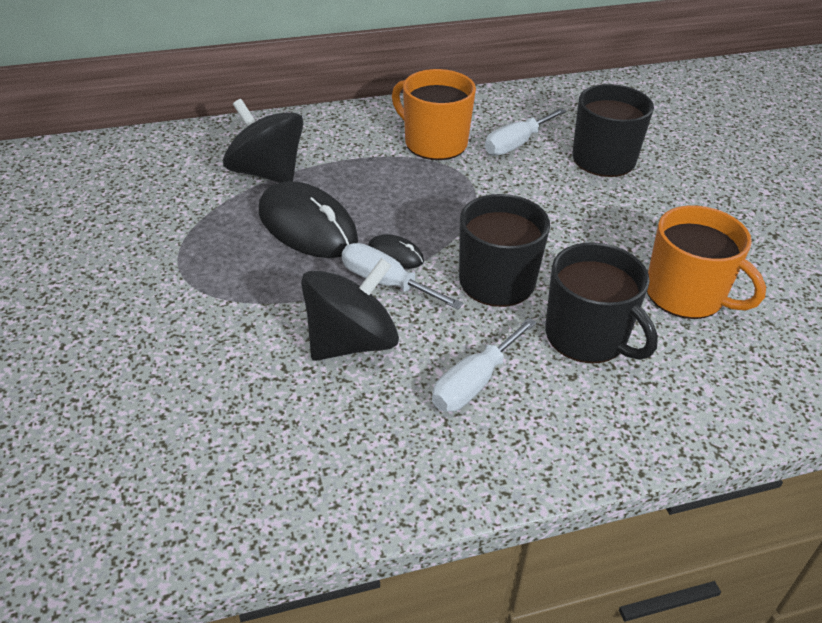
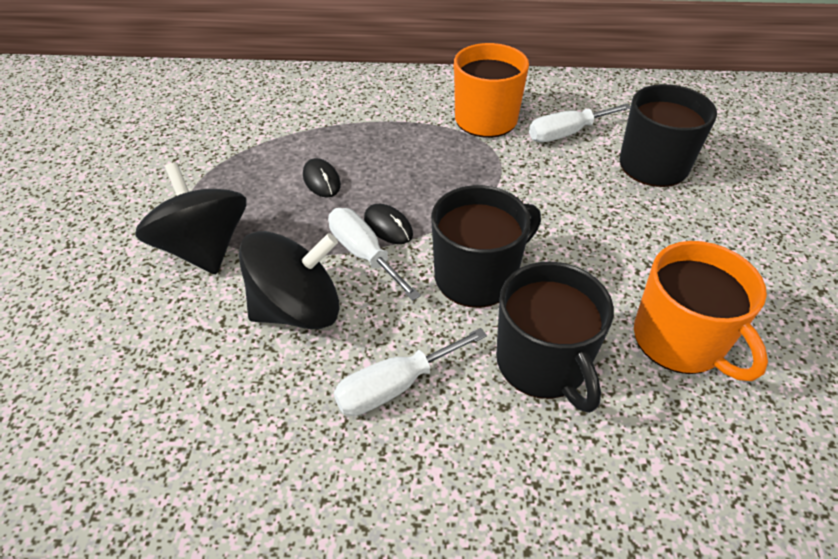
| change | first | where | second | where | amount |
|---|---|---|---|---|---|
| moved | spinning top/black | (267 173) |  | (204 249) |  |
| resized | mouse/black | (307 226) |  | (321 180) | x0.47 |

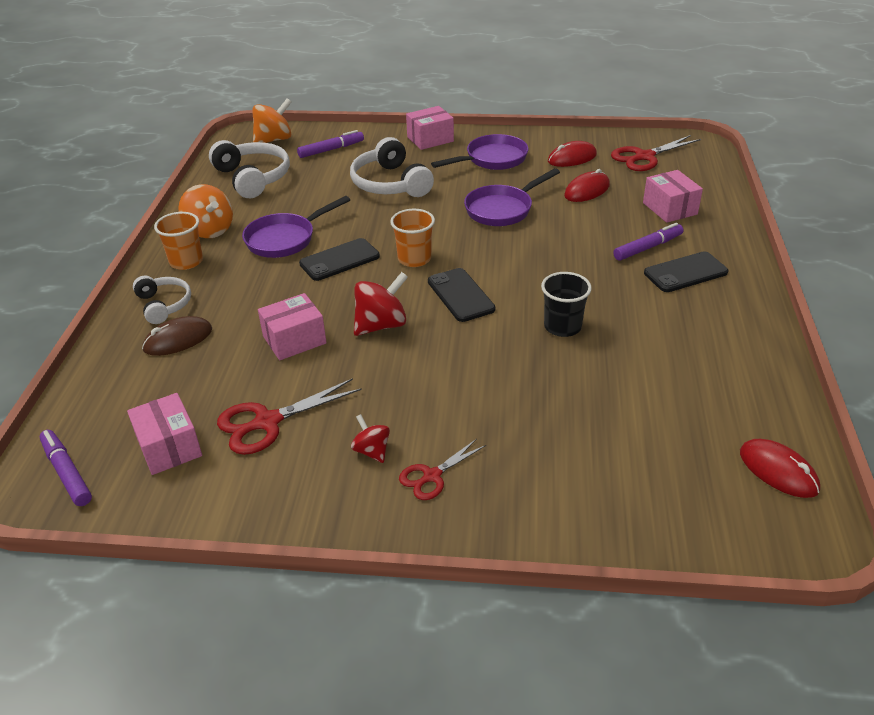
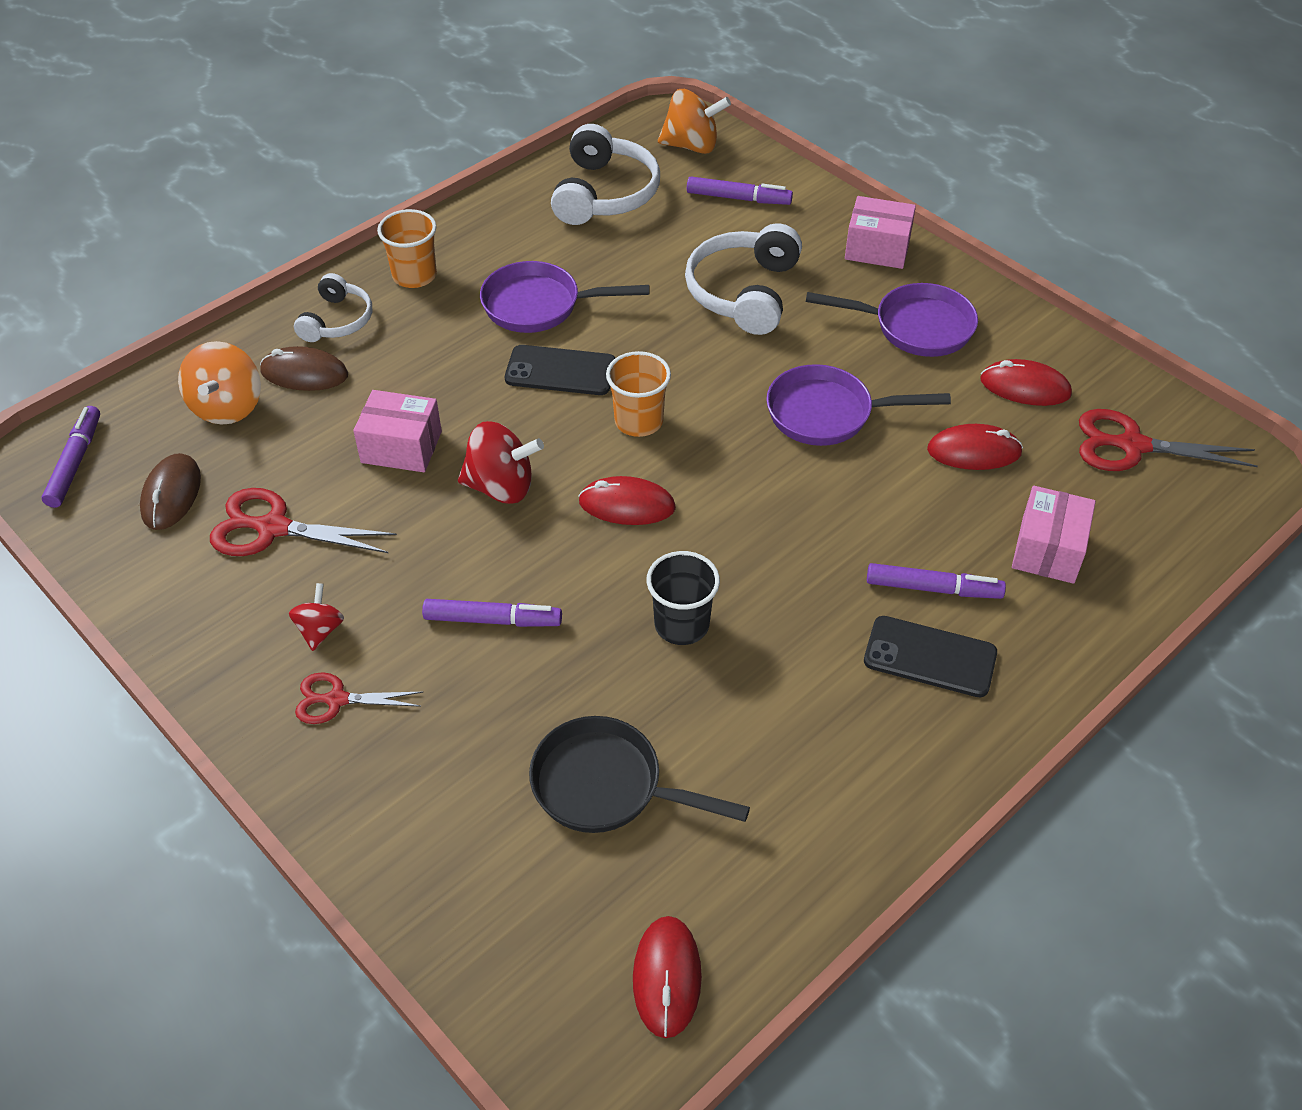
| change | first | where | second | where | amount |
|---|---|---|---|---|---|
| moved | spinning top/orange | (210 230) |  | (227 407) |  |
| replaced | phone/black | (460 295) | mouse/red | (627 505) |  |
| replaced | box/pink | (169 447) | mouse/brown | (171 495) |  |
| added |  |  | marker/purple | (493 620) |  |
| added |  |  | pan/black | (606 786) |  |

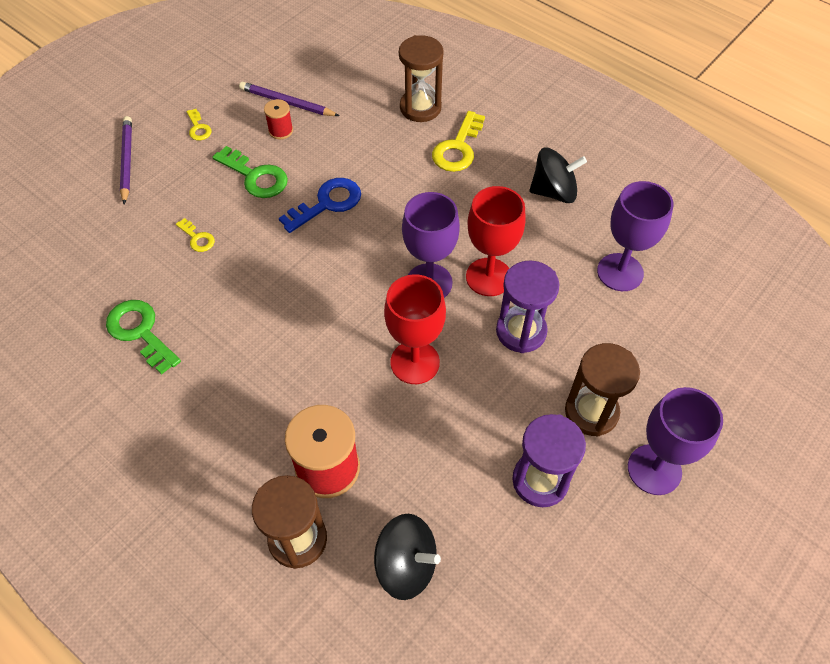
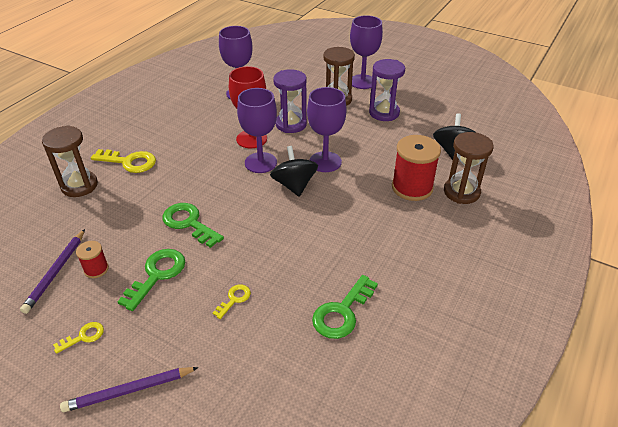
| change | first | where | second | where | amount |
|---|---|---|---|---|---|
| moved | spinning top/black | (553 192) |  | (294 185) |  |
| recoloured | key/blue | (327 203) | key/green | (189 223) |  |
| recoloured | goblet/red | (415 362) | goblet/purple | (325 162) |  |

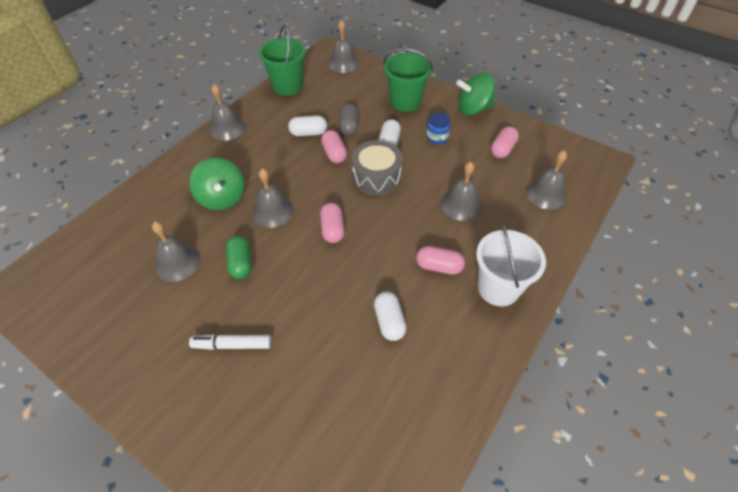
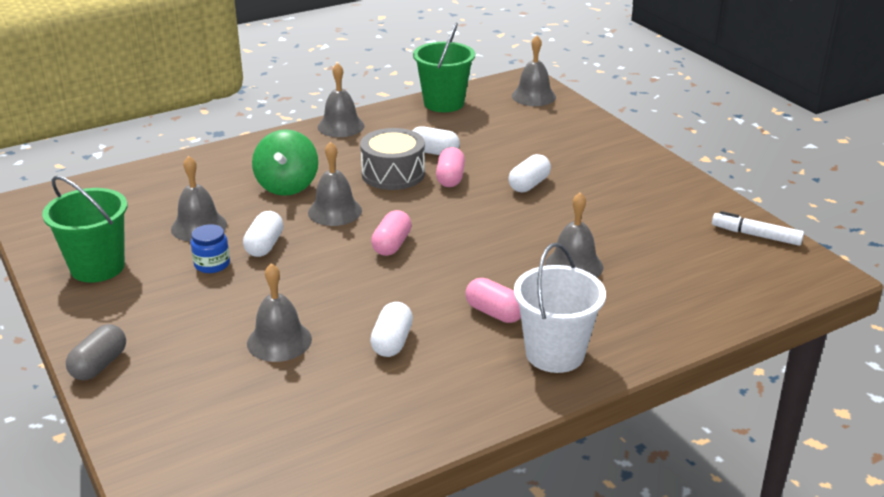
| change | first | where | second | where | amount |
|---|---|---|---|---|---|
| moved | bucket/green | (405 102) |  | (97 267) |  |
| removed | spinning top/green | (473 109) |  |  |  |
| moved | capsule/grey | (349 126) |  | (99 365) |  |
| moved | jar/blue | (437 137) |  | (212 264) |  |
| removed | capsule/pink | (502 149) |  |  |  |
| moved | drum/grey | (376 177) |  | (393 174) |  |
| moved | bell/grey | (545 194) |  | (279 341) |  |
| recoloured | capsule/green | (241 263) | capsule/white | (264 246) |  |
| moved | marker/white | (232 345) |  | (756 235) |  |

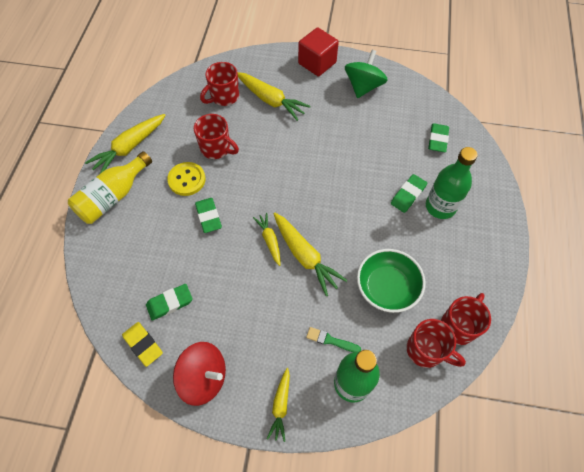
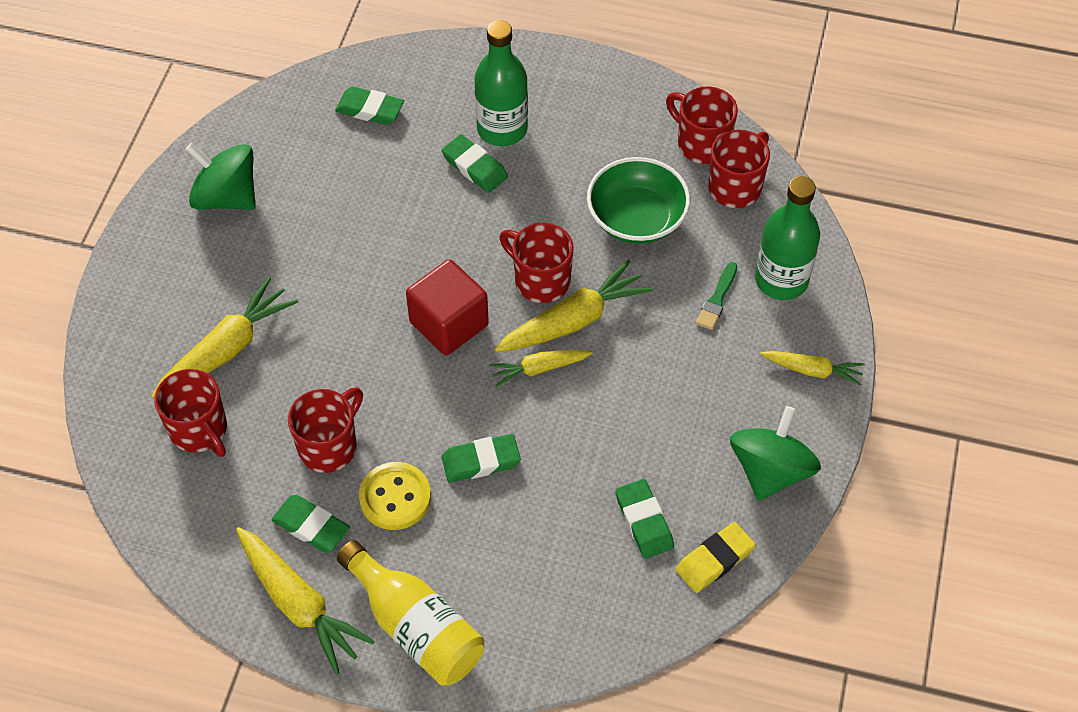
| change | first | where | second | where | amount |
|---|---|---|---|---|---|
| moved | cube/red | (317 63) |  | (449 323) |  |
| recoloured | spinning top/red | (204 377) | spinning top/green | (770 470) |  |
| added |  |  | mug/red | (540 280) |  |
| added |  |  | eraser/green | (311 526) |  |

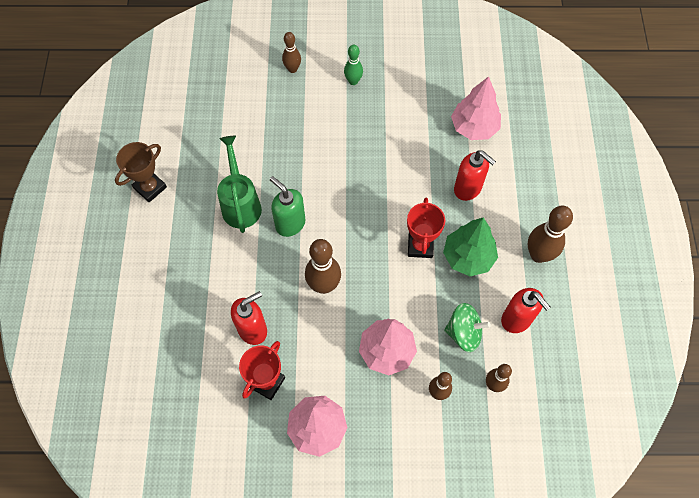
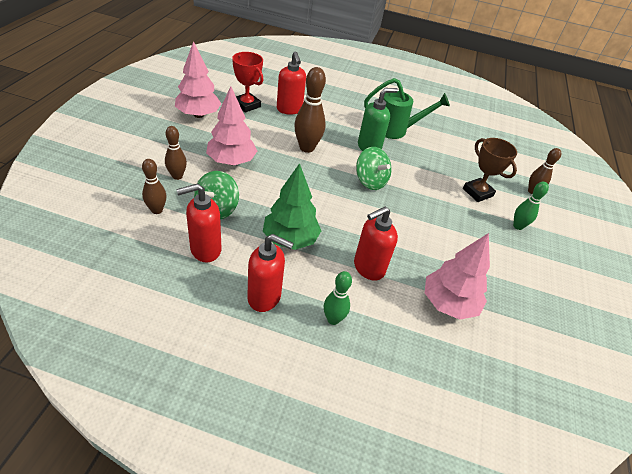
| change | first | where | second | where | amount |
|---|---|---|---|---|---|
| moved | trophy/brown | (150 188) |  | (477 192) |  |
| removed | trophy/red | (420 246) |  |  |  |
| replaced | bowling pin/brown | (538 255) | soap dispenser/red | (265 297) |  |
| added |  |  | spinning top/green | (370 181) |  |
| added |  |  | bowling pin/green | (333 319) |  |

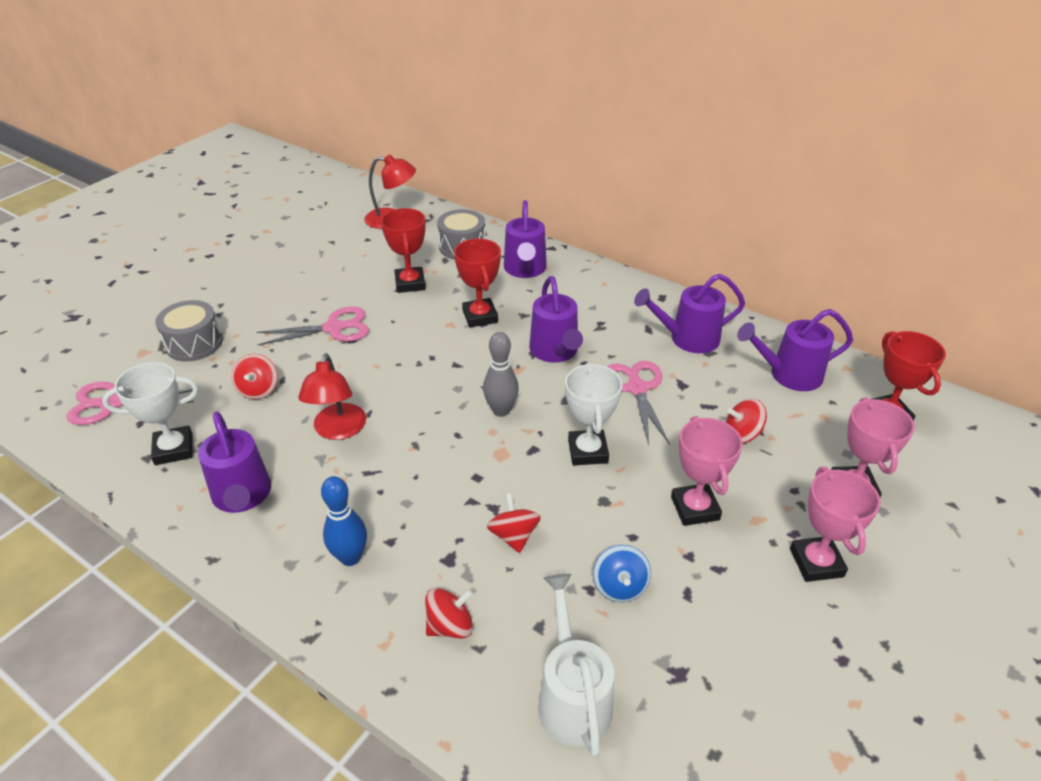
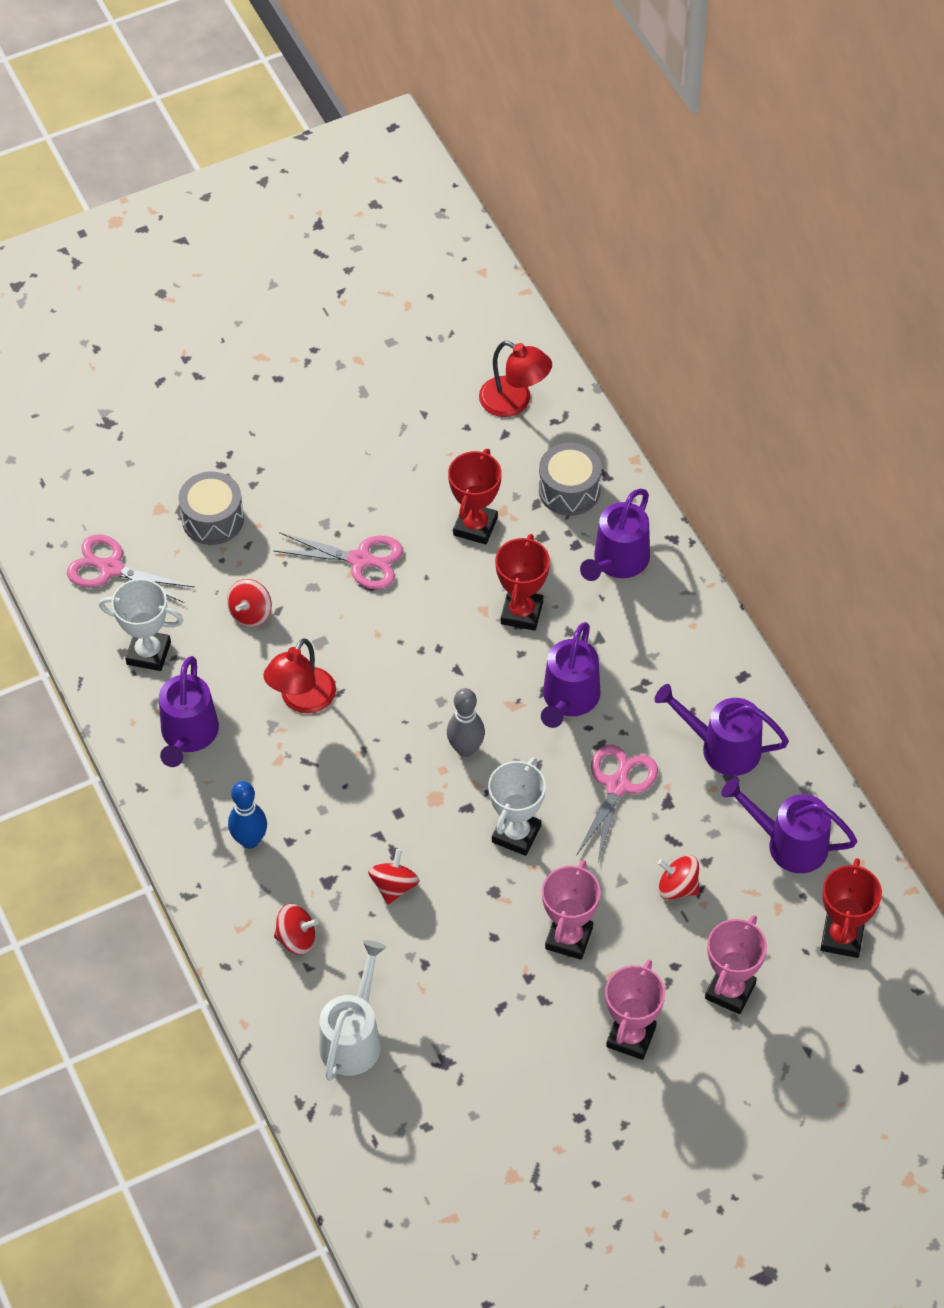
| change | first | where | second | where | amount |
|---|---|---|---|---|---|
| removed | spinning top/blue | (620 586) |  |  |  |

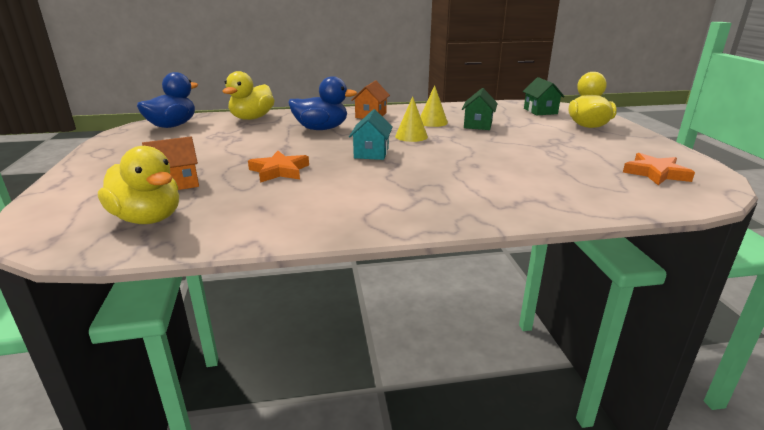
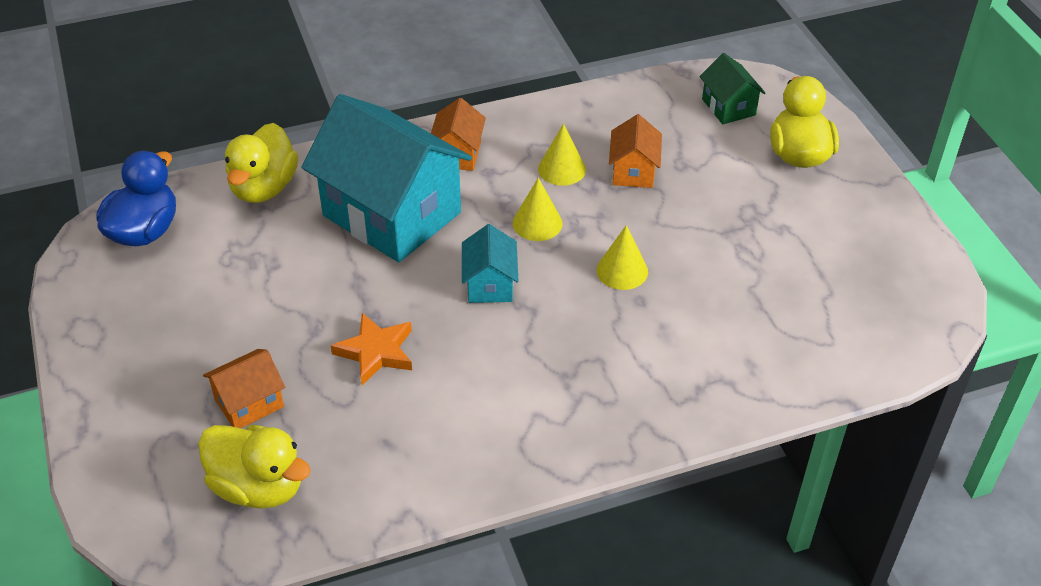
| change | first | where | second | where | amount |
|---|---|---|---|---|---|
| replaced | duck/blue | (321 129) | house/turquoise | (392 214) |  |
| recoloured | house/green | (478 125) | house/orange | (633 171) |  |
| removed | star/orange | (655 173) |  |  |  |
| added |  |  | cone/yellow | (622 270) |  |

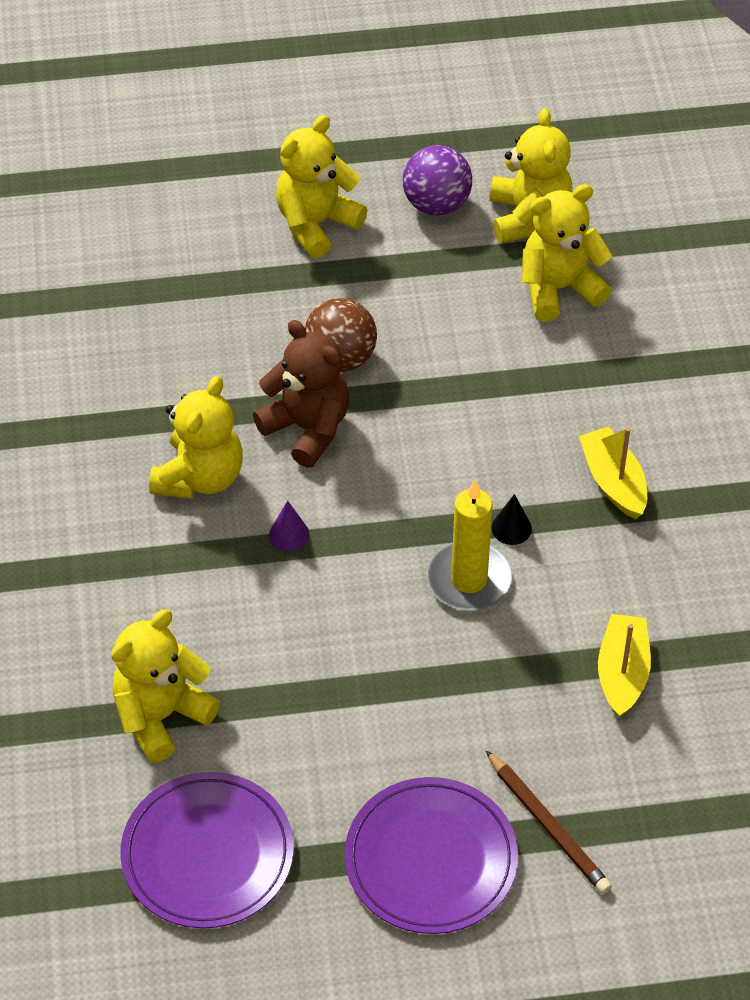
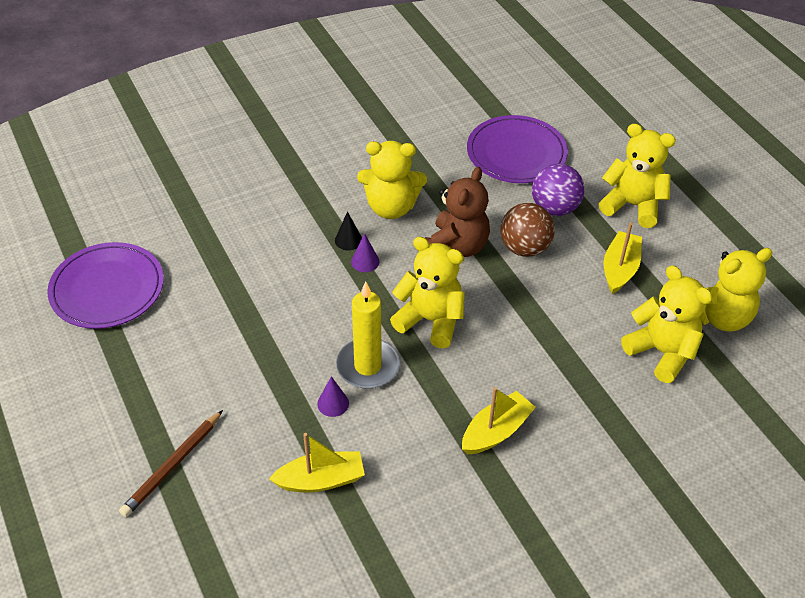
| change | first | where | second | where | amount |
|---|---|---|---|---|---|
| moved | ball/purple | (436 204) |  | (554 208) |  |
| moved | cone/black | (511 528) |  | (348 240) |  |
| moved | teddy bear/yellow | (161 715) |  | (430 320) |  |
| moved | plate/purple | (431 859) |  | (516 153) |  |
| added |  |  | boat/yellow | (620 269) |  |
| added |  |  | cone/purple | (333 403) |  |

